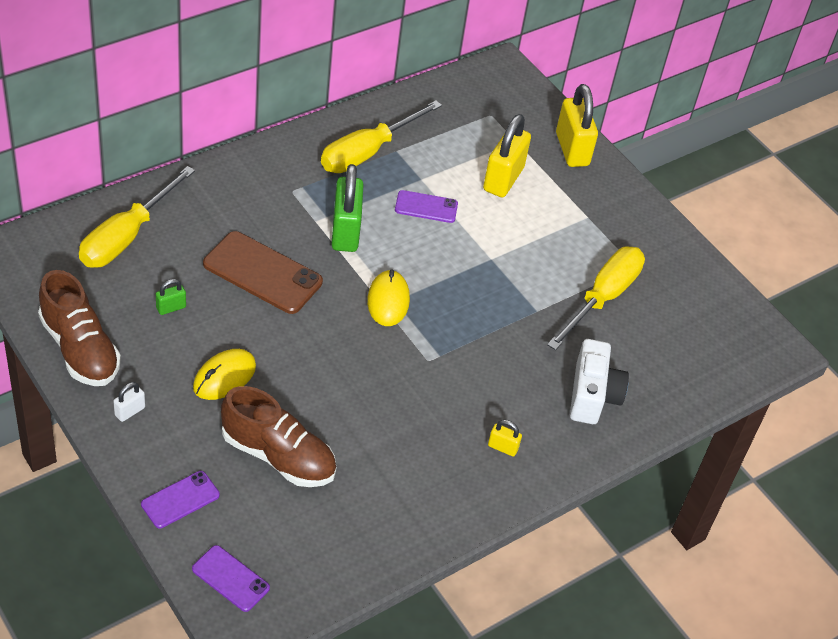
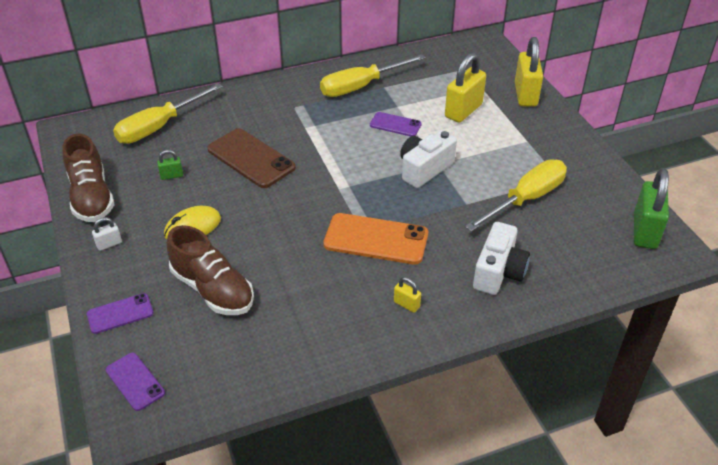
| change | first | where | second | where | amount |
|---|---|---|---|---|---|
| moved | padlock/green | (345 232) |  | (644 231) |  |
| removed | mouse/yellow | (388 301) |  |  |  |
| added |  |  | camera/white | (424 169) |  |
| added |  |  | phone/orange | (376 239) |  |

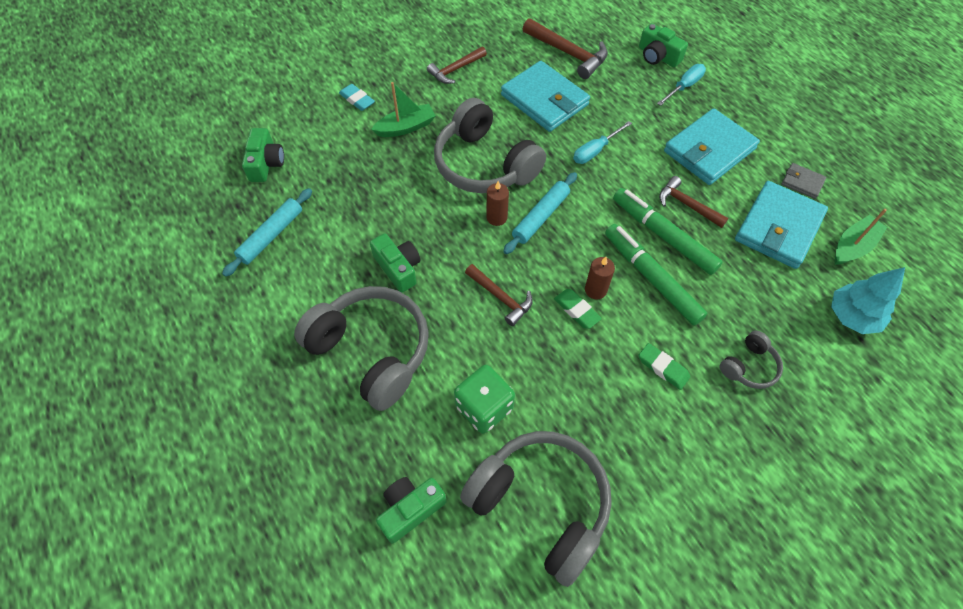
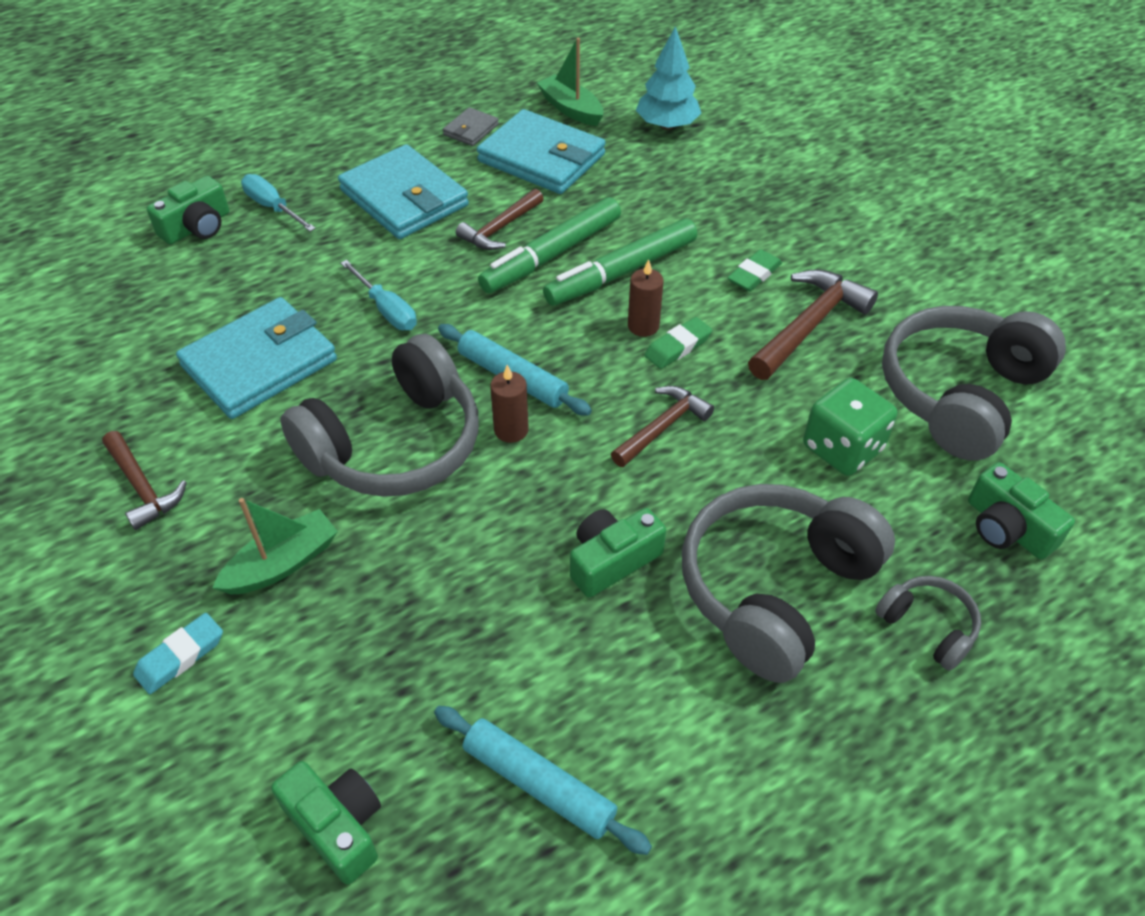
| change | first | where | second | where | amount |
|---|---|---|---|---|---|
| moved | hammer/brown | (568 53) |  | (808 326) |  |
| turned | boat/green | (406 127) |  | (282 564) | 75 degrees clockwise |
| turned | camera/green | (266 163) |  | (337 826) | 45 degrees clockwise |
| moved | headphones/grey | (749 366) |  | (927 627) |  |

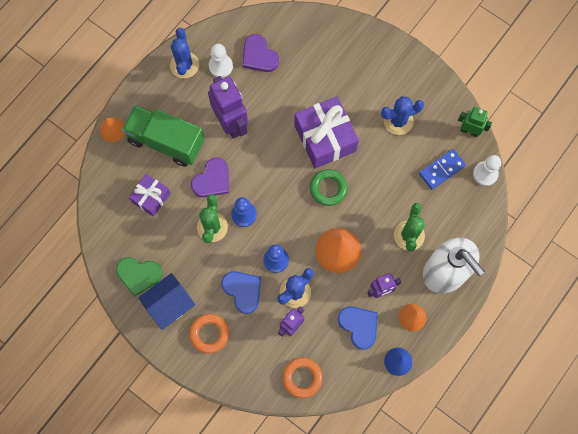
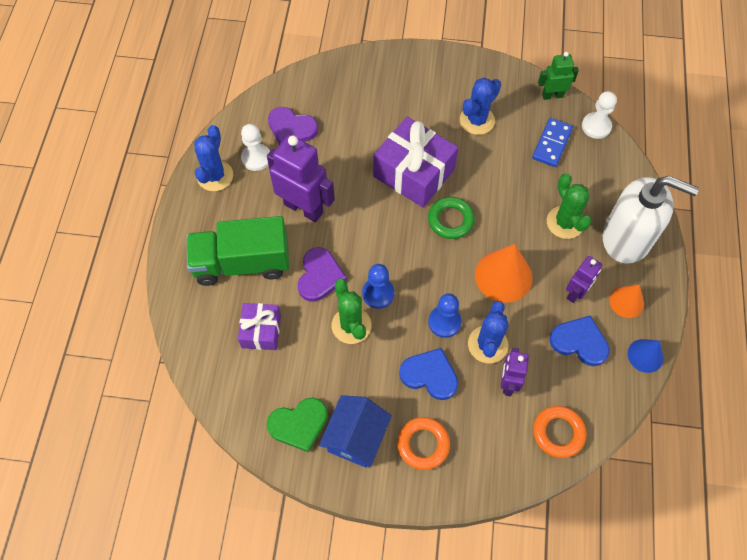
| change | first | where | second | where | amount |
|---|---|---|---|---|---|
| turned | cactus/blue | (184 65) |  | (215 176) | 45 degrees clockwise |
| removed | cone/orange | (113 129) |  |  |  |

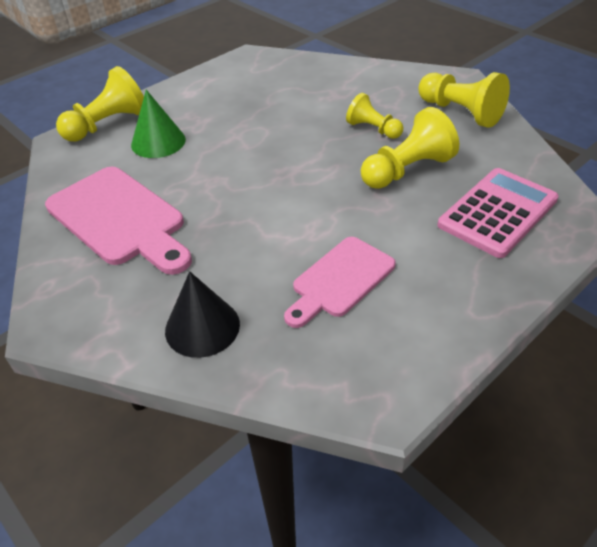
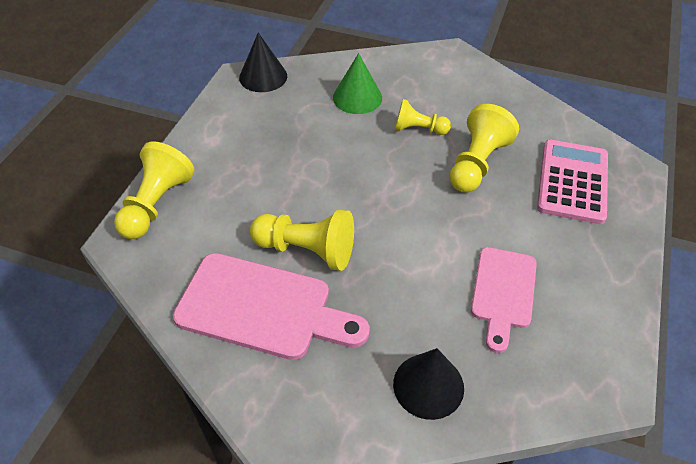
| change | first | where | second | where | amount |
|---|---|---|---|---|---|
| moved | pawn/yellow | (460 112) |  | (307 250) |  |
| moved | cone/green | (158 142) |  | (357 97) |  |
| added |  |  | cone/black | (263 77) |  |

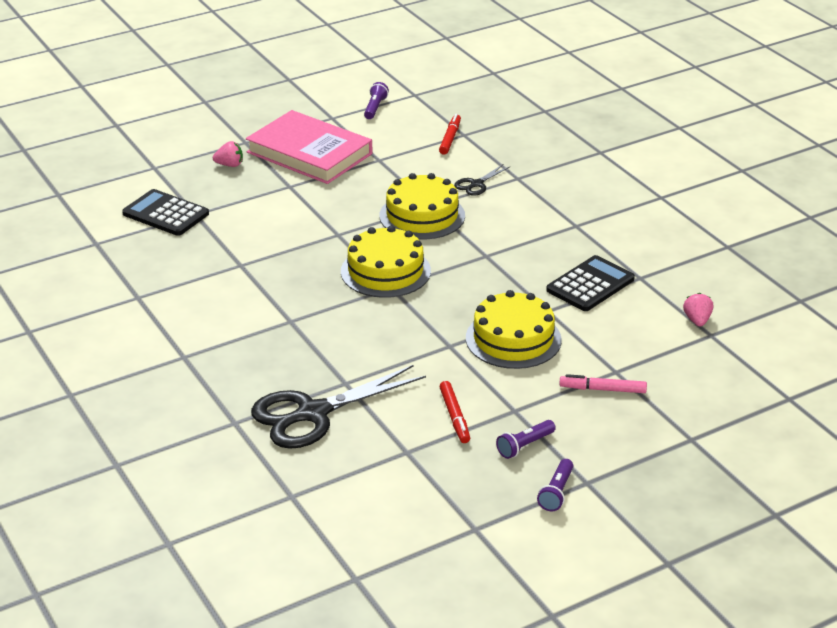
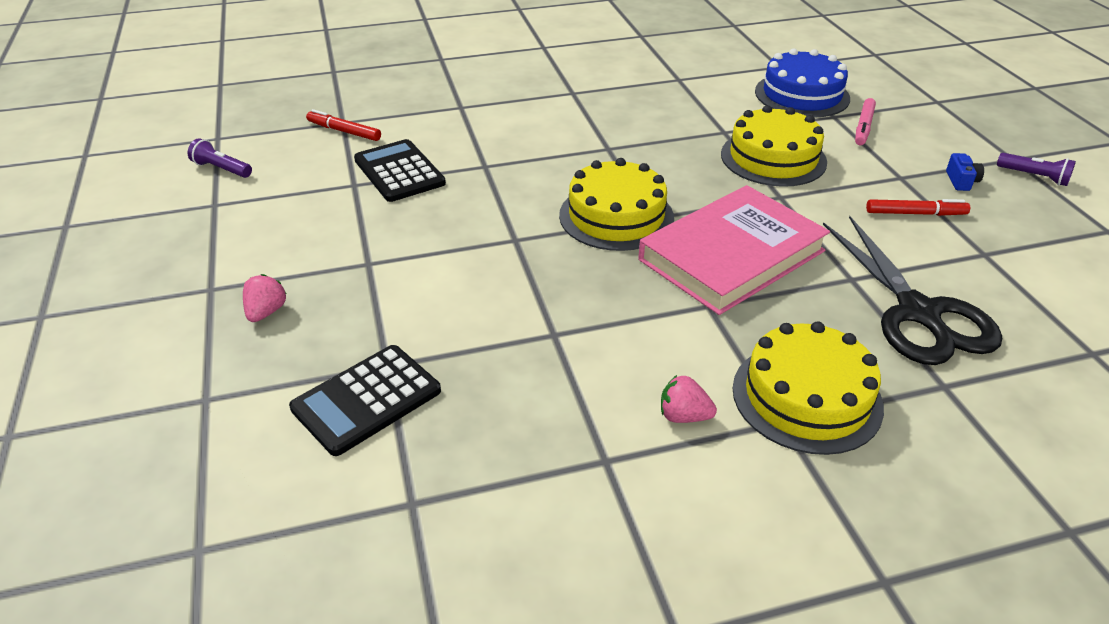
| change | first | where | second | where | amount |
|---|---|---|---|---|---|
| moved | book/pink | (309 153) |  | (732 255) |  |
| removed | scissors/black | (476 184) |  |  |  |
| moved | cake/yellow | (422 216) |  | (806 397) |  |
| moved | calculator/black | (590 285) |  | (399 172) |  |
| moved | strawberry/pink | (697 320) |  | (683 416) |  |
| replaced | flashlight/purple | (524 446) | camera/blue | (961 181) |  |
| added |  |  | cake/blue | (802 95) |  |

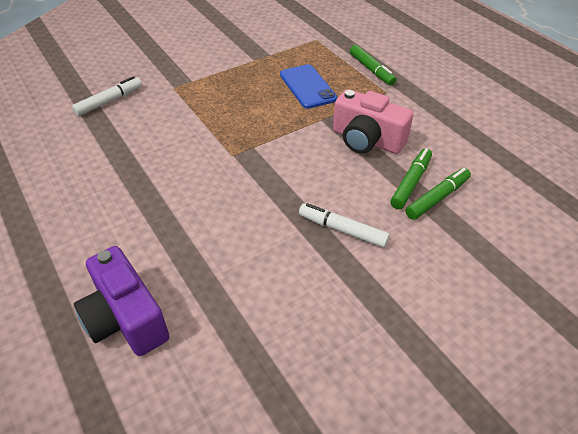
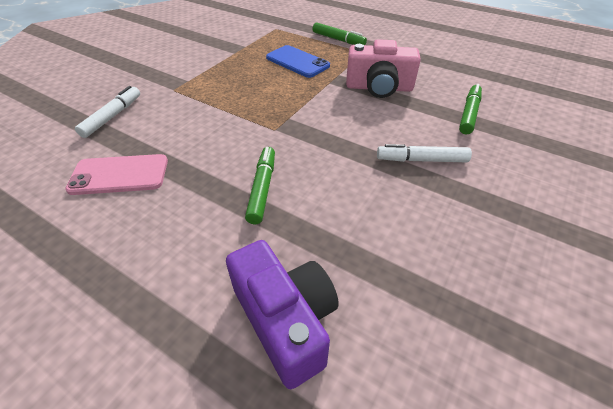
| change | first | where | second | where | amount |
|---|---|---|---|---|---|
| moved | marker/green | (410 183) |  | (262 189) |  |
| turned | camera/purple | (125 318) |  | (286 320) | 150 degrees counterclockwise |
| added |  |  | phone/pink | (119 175) |  |

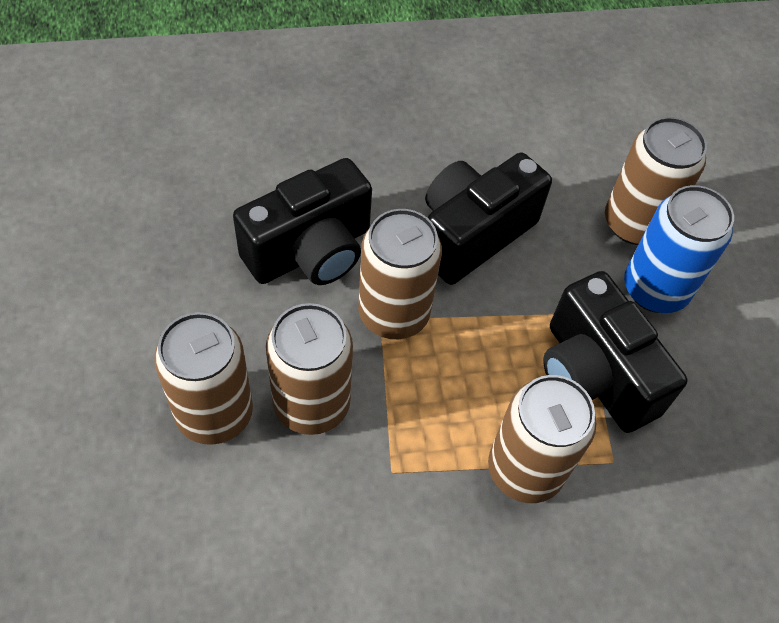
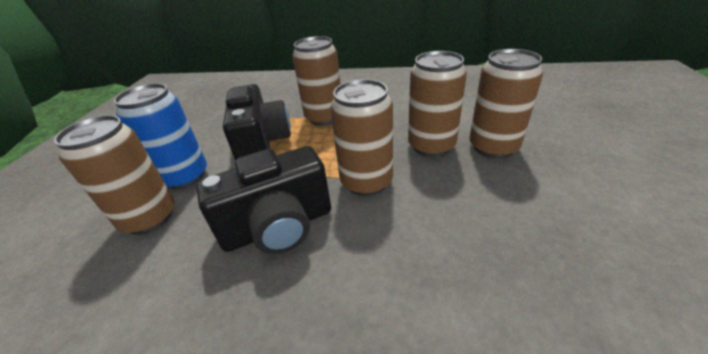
| change | first | where | second | where | amount |
|---|---|---|---|---|---|
| removed | camera/black | (310 251) |  |  |  |

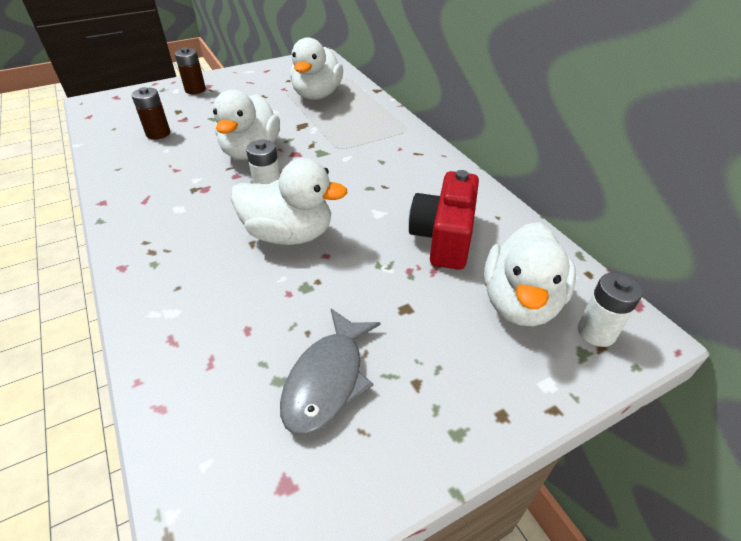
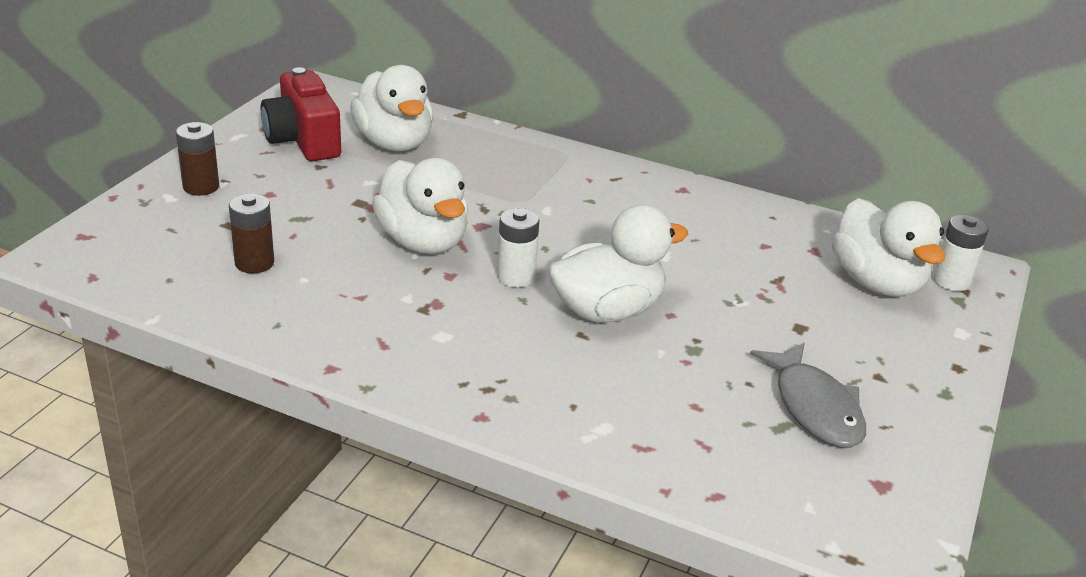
| change | first | where | second | where | amount |
|---|---|---|---|---|---|
| moved | camera/red | (443 237) |  | (303 140) |  |

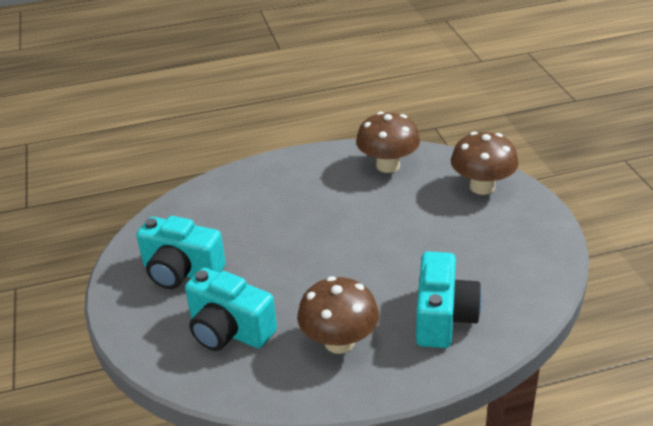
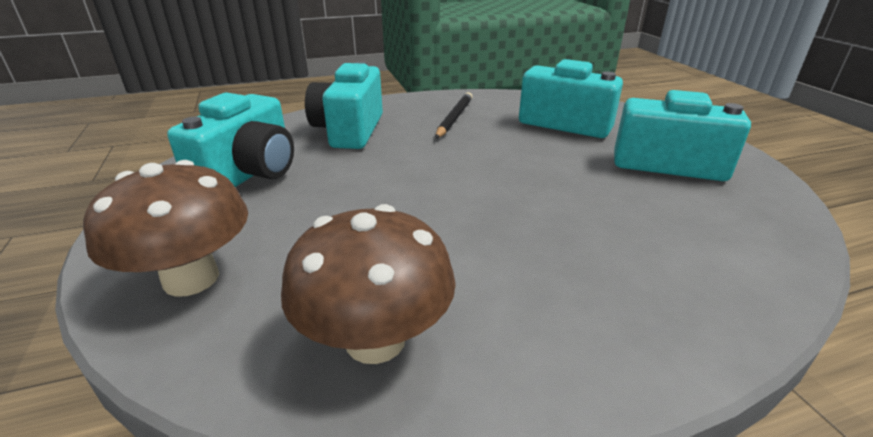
| change | first | where | second | where | amount |
|---|---|---|---|---|---|
| replaced | mushroom/brown | (339 342) | pencil/black | (455 118) |  |
| added |  |  | camera/turquoise | (249 174) |  |

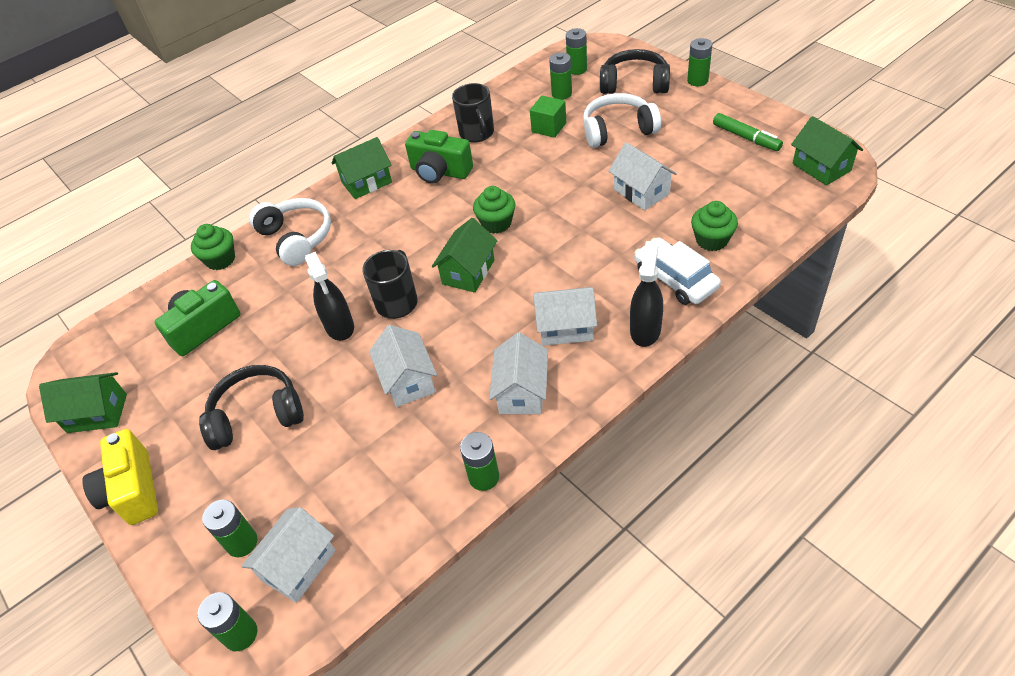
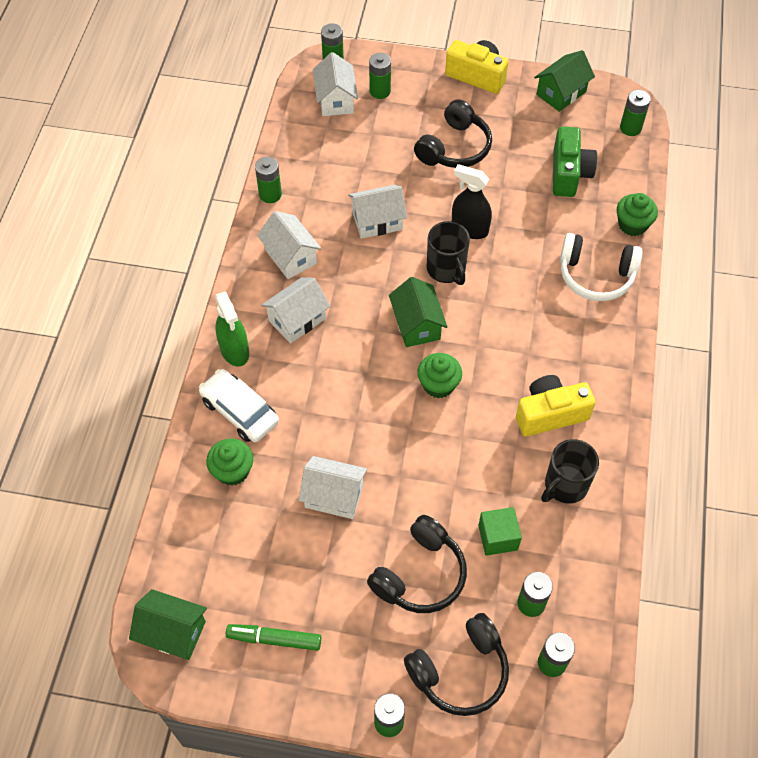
| change | first | where | second | where | amount |
|---|---|---|---|---|---|
| turned | mug/black | (477 133) |  | (565 485) | 75 degrees counterclockwise |
| recoloured | headphones/white | (618 130) | headphones/black | (420 575) |  |
| recoloured | camera/green | (440 172) | camera/yellow | (550 414) |  |
| removed | house/green | (366 182) |  |  |  |
| turned | car/white | (675 279) |  | (240 411) | 150 degrees counterclockwise |
| recoloured | spray bottle/black | (645 330) | spray bottle/green | (234 350) |  |
| turned | house/white | (408 380) |  | (377 221) | 45 degrees counterclockwise |
| added |  |  | battery/green | (630 128) |  |

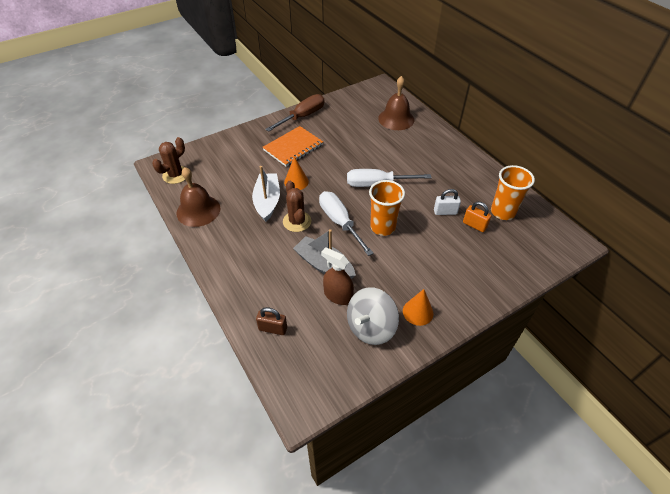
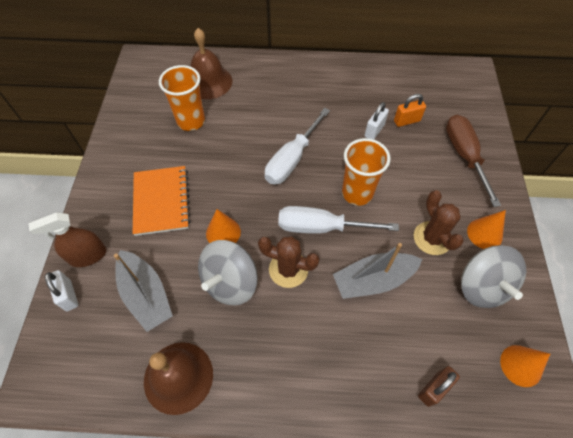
| change | first | where | second | where | amount |
|---|---|---|---|---|---|
| moved | screwdriver/brown | (302 117) |  | (464 156) |  |
| moved | cactus/brown | (176 175) |  | (432 238) |  |
| moved | cup/orange | (502 212) |  | (191 121) |  |
| replaced | boat/white | (267 201) | spinning top/grey | (230 282) |  |
| moved | spray bottle/brown | (338 295) |  | (88 256) |  |
| added |  |  | boat/grey | (146 295) |  |
| added |  |  | padlock/white | (69 295) |  |
| added |  |  | cone/orange | (521 365) |  |

